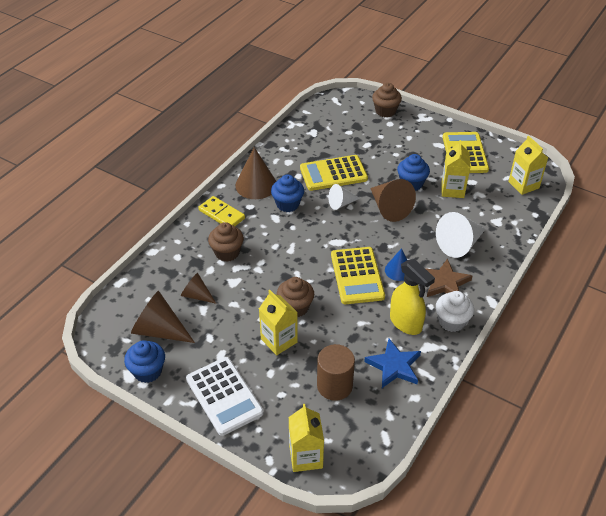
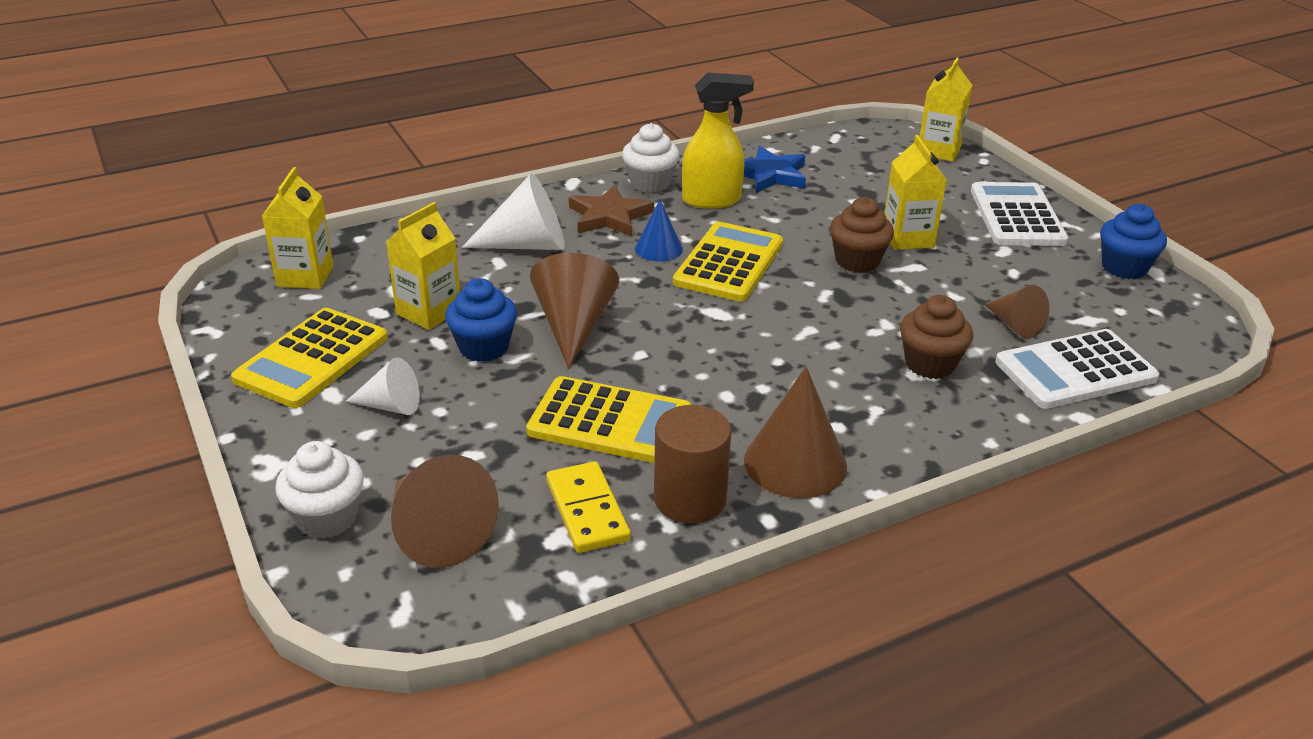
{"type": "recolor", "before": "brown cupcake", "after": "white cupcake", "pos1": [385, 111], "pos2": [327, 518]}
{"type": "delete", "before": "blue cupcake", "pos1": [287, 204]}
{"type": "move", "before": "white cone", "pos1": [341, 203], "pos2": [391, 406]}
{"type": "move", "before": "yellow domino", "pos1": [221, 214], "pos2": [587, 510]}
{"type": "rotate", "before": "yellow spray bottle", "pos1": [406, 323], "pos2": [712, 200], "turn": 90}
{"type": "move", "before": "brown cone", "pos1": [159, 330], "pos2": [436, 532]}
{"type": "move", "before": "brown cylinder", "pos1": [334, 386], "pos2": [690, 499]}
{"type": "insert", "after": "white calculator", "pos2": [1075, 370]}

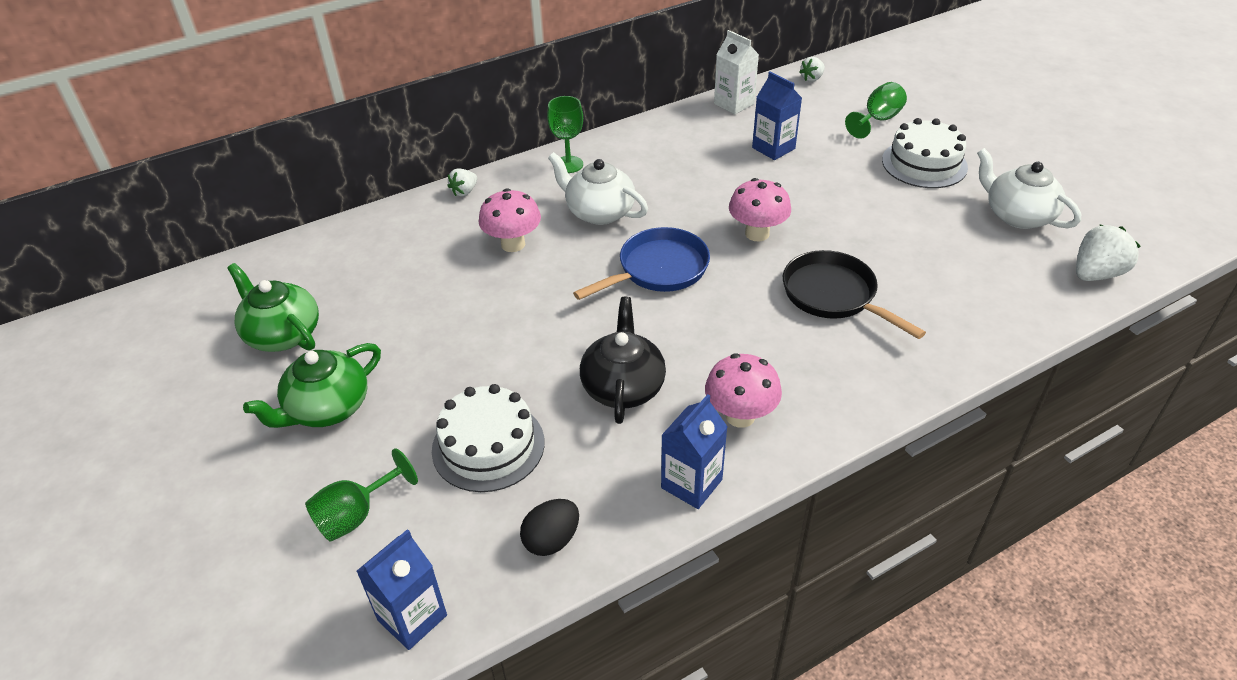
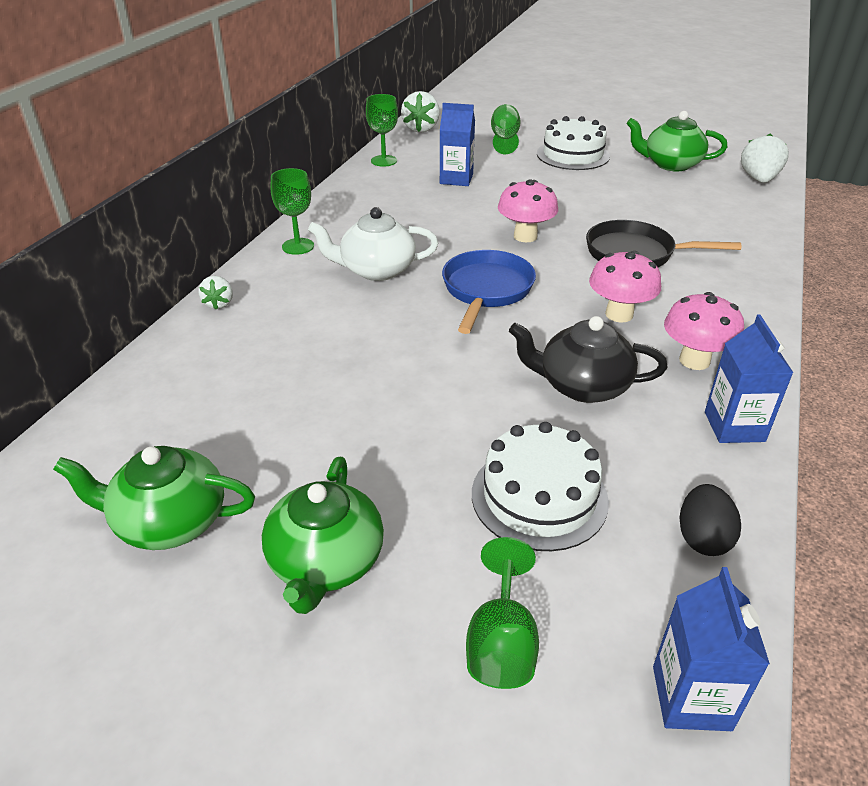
{"type": "replace", "before": "white carton", "after": "green goblet", "pos1": [734, 104], "pos2": [384, 161]}
{"type": "resize", "before": "white strawberry", "pos1": [812, 78], "pos2": [421, 129], "scale": 1.71}
{"type": "recolor", "before": "white teapot", "after": "green teapot", "pos1": [1017, 215], "pos2": [670, 164]}
{"type": "move", "before": "pink mushroom", "pos1": [513, 244], "pos2": [619, 314]}
{"type": "rotate", "before": "black teapot", "pos1": [623, 386], "pos2": [582, 386], "turn": -45}

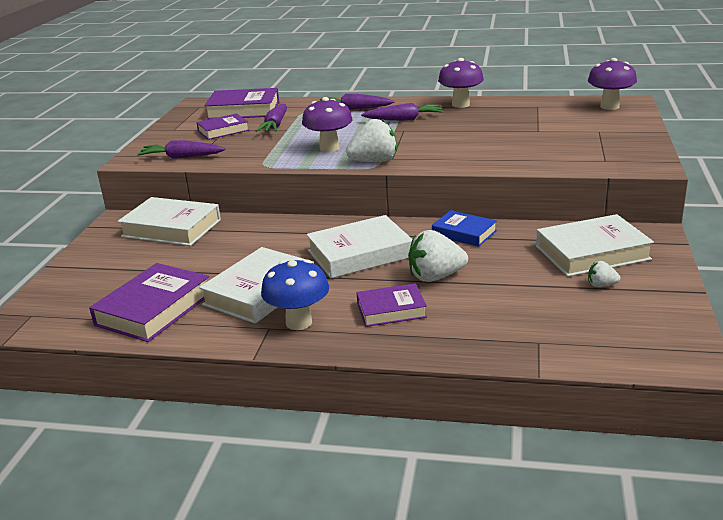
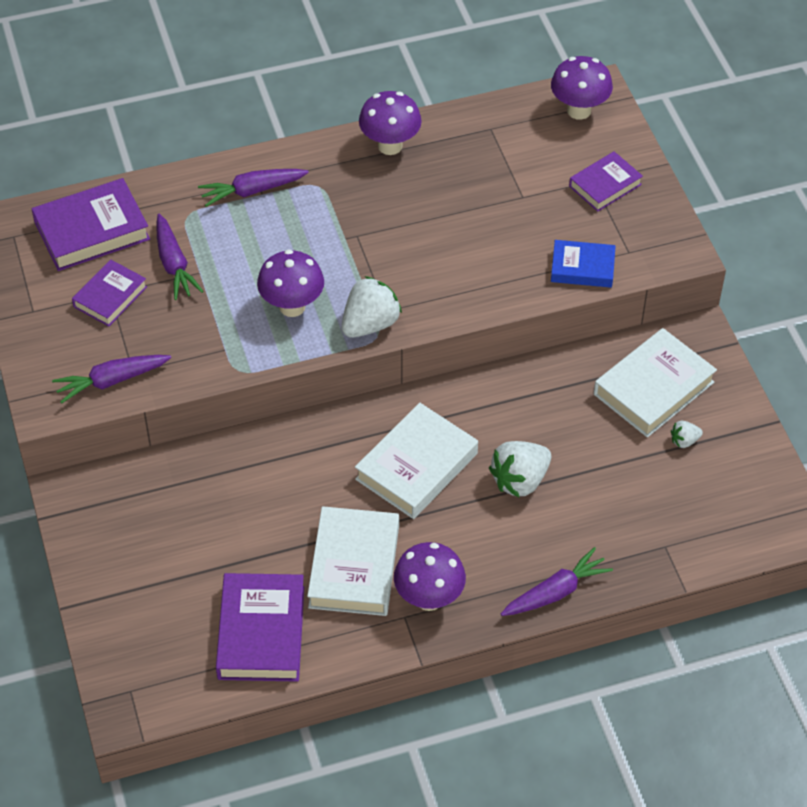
{"type": "move", "before": "purple carrot", "pos1": [404, 119], "pos2": [556, 592]}
{"type": "delete", "before": "white book", "pos1": [171, 228]}
{"type": "move", "before": "blue book", "pos1": [464, 233], "pos2": [582, 268]}
{"type": "recolor", "before": "blue mushroom", "after": "purple mushroom", "pos1": [299, 322], "pos2": [429, 598]}
{"type": "move", "before": "purple book", "pos1": [391, 310], "pos2": [605, 185]}

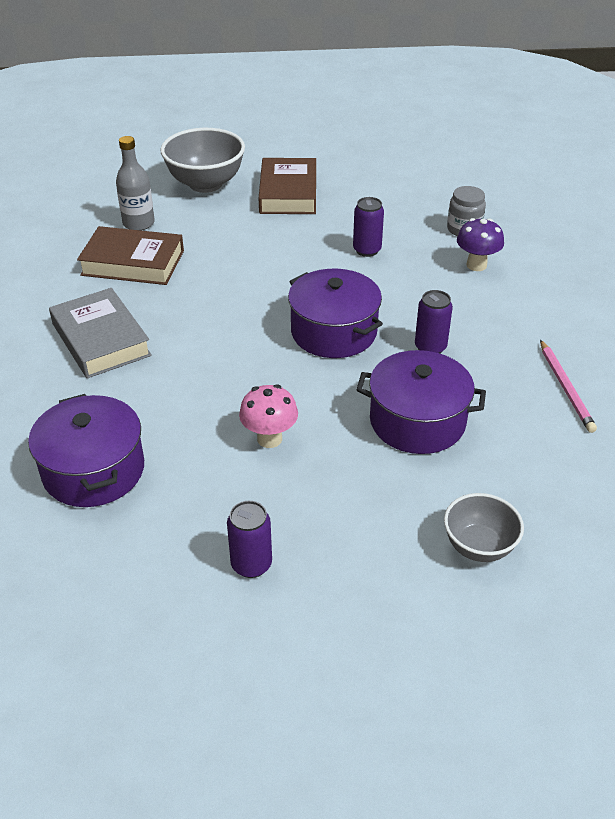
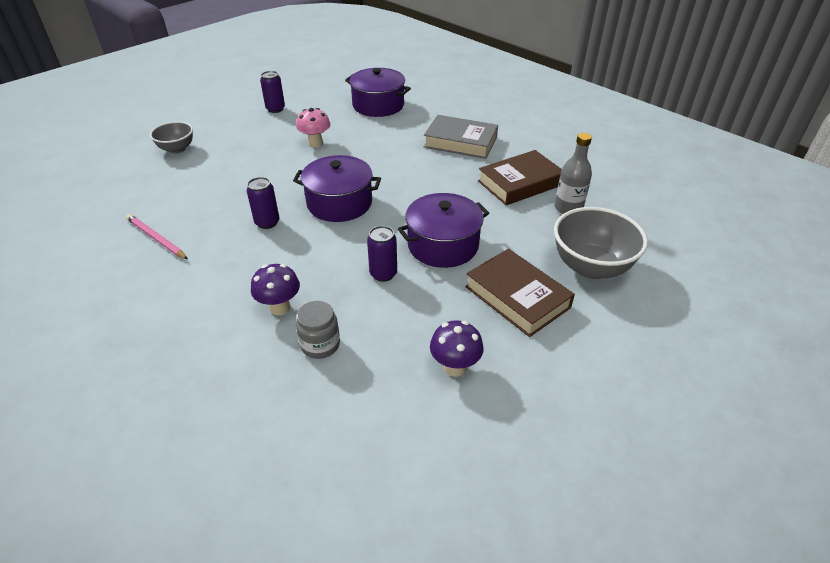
{"type": "move", "before": "purple pot", "pos1": [417, 421], "pos2": [443, 245]}
{"type": "insert", "after": "purple mushroom", "pos2": [455, 367]}

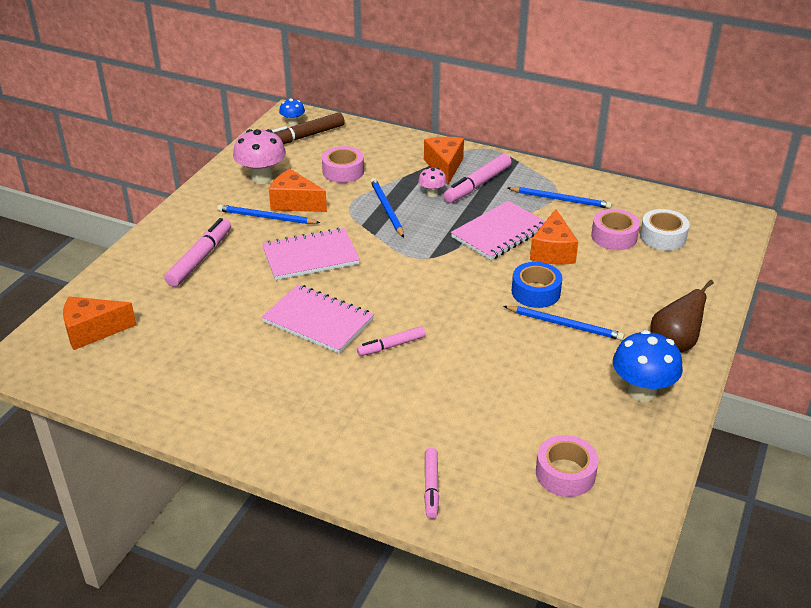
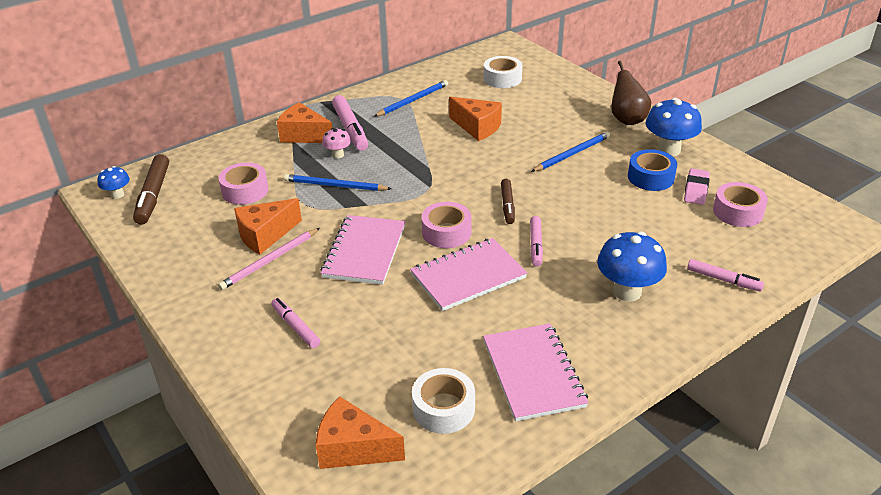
{"type": "delete", "before": "pink mushroom", "pos1": [262, 178]}
{"type": "move", "before": "pink notebook", "pos1": [499, 233], "pos2": [533, 373]}
{"type": "recolor", "before": "blue pencil", "after": "pink pencil", "pos1": [266, 217], "pos2": [270, 261]}
{"type": "move", "before": "pink tape", "pos1": [614, 236], "pos2": [446, 232]}
{"type": "resize", "before": "pink marker", "pos1": [200, 258], "pos2": [295, 327], "scale": 0.62}
{"type": "move", "before": "blue tape", "pos1": [535, 292], "pos2": [650, 177]}
{"type": "rotate", "before": "orange cheese", "pos1": [92, 331], "pos2": [353, 448], "turn": 90}
{"type": "insert", "after": "pink eraser", "pos2": [696, 190]}
{"type": "insert", "after": "brown marker", "pos2": [507, 205]}
{"type": "insert", "after": "blue mushroom", "pos2": [627, 291]}
{"type": "insert", "after": "white tape", "pos2": [443, 408]}

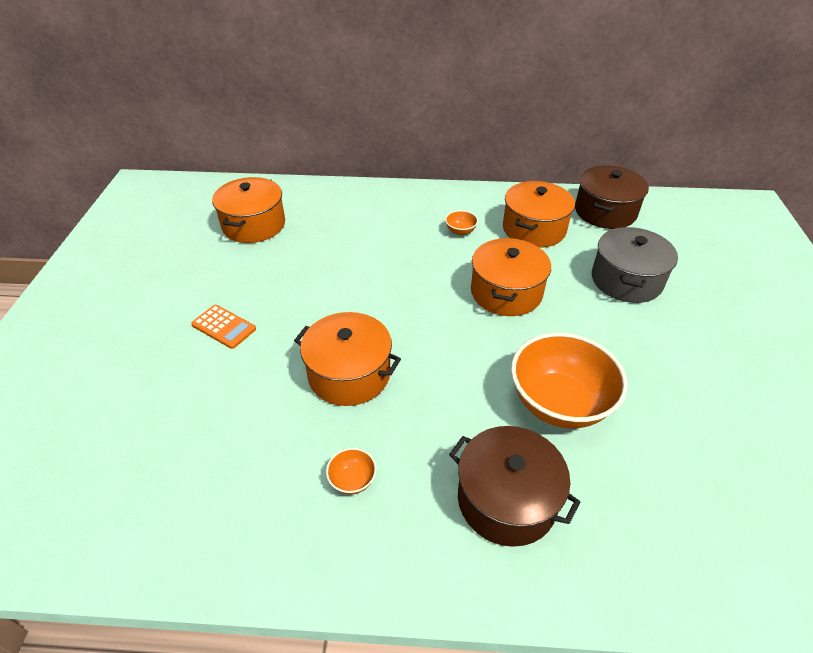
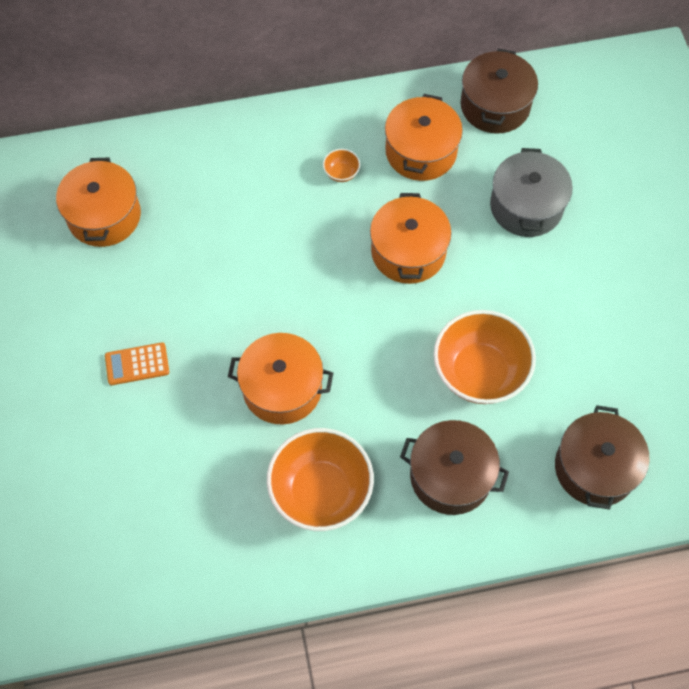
{"type": "rotate", "before": "orange calculator", "pos1": [223, 327], "pos2": [137, 364], "turn": 150}
{"type": "resize", "before": "orange bowl", "pos1": [352, 480], "pos2": [321, 491], "scale": 2.45}
{"type": "insert", "after": "brown pot", "pos2": [595, 468]}

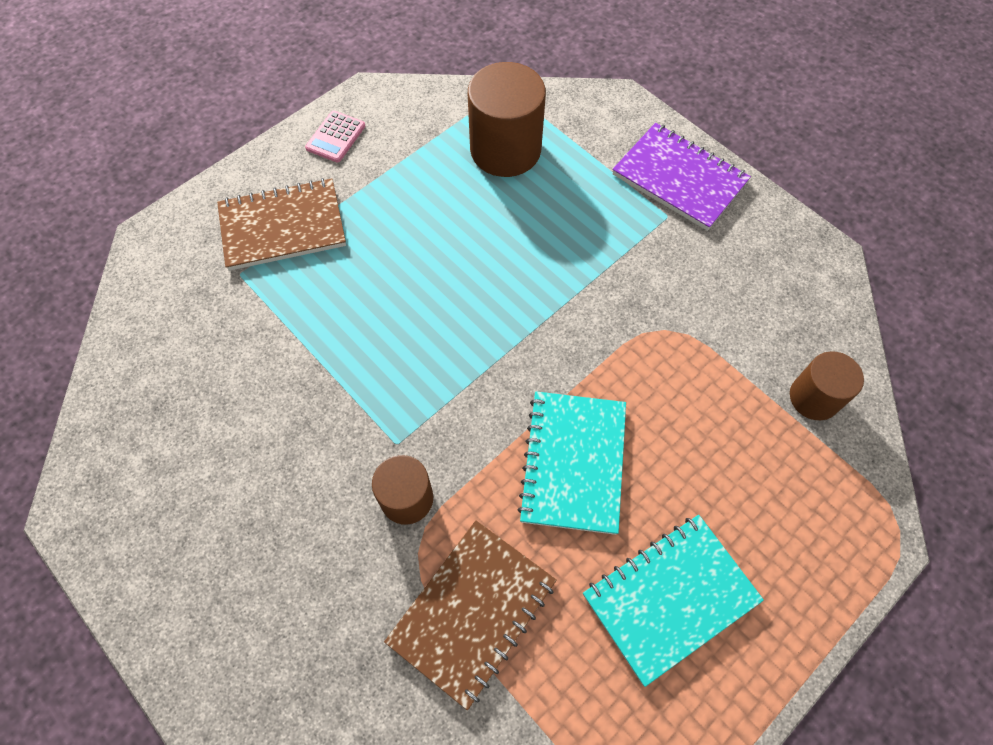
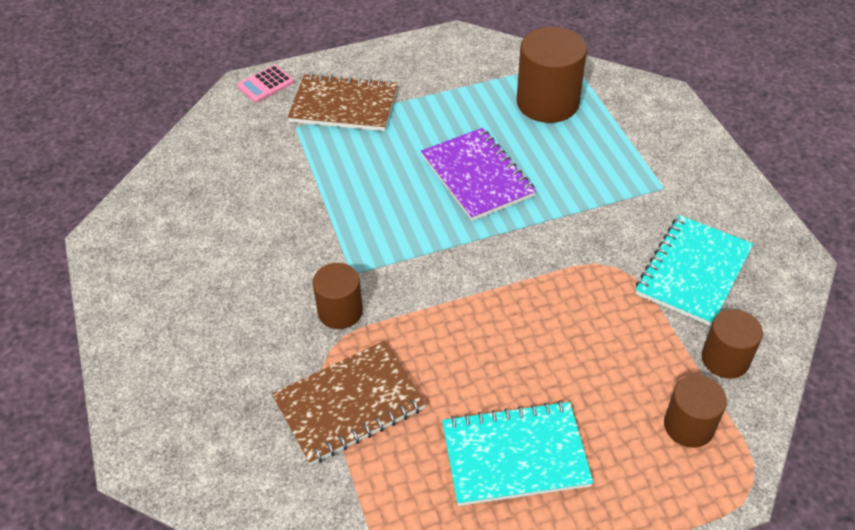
{"type": "move", "before": "pink calculator", "pos1": [336, 137], "pos2": [265, 84]}
{"type": "move", "before": "purple notebook", "pos1": [679, 178], "pos2": [477, 176]}
{"type": "move", "before": "turquoise notebook", "pos1": [573, 463], "pos2": [693, 272]}
{"type": "insert", "after": "brown cylinder", "pos2": [688, 426]}

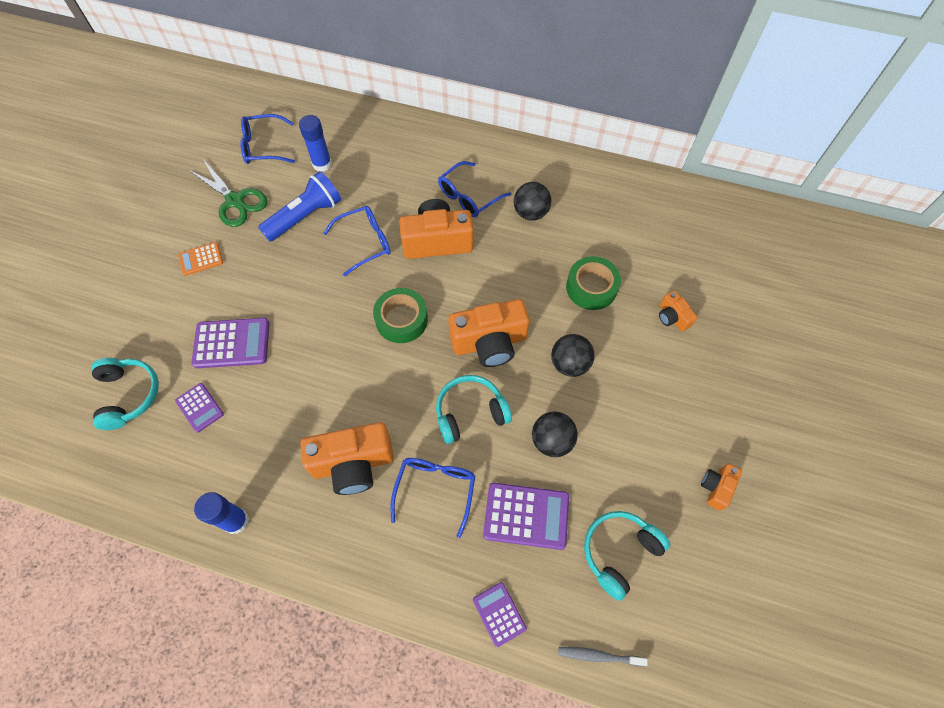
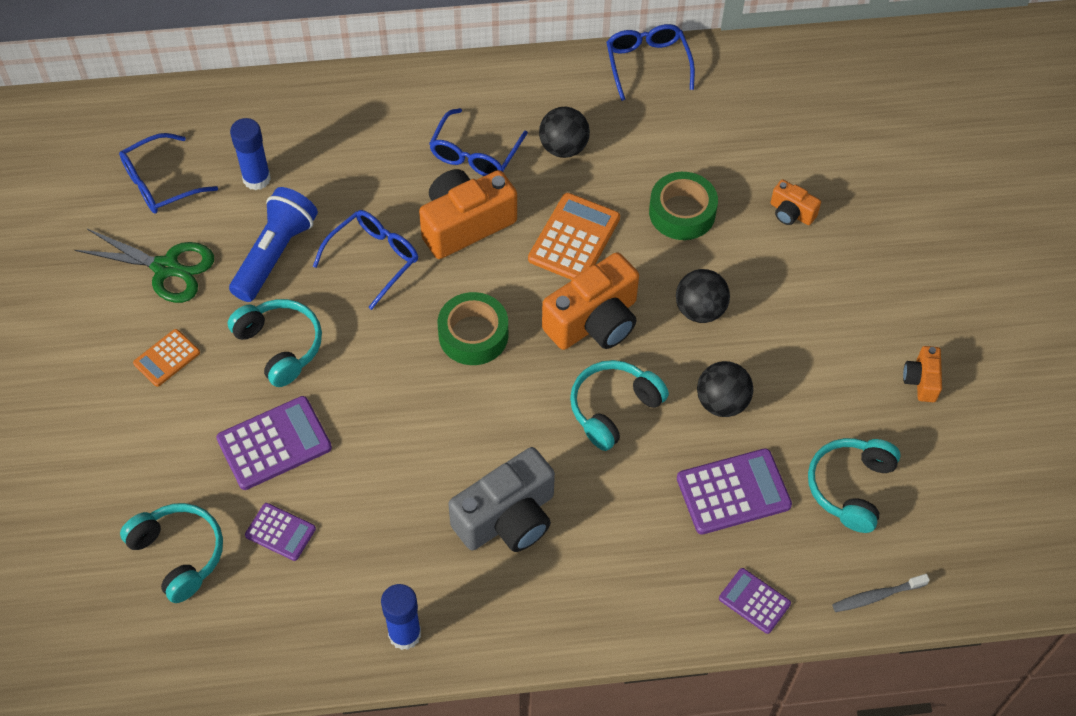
{"type": "recolor", "before": "orange camera", "after": "grey camera", "pos1": [353, 464], "pos2": [507, 518]}
{"type": "move", "before": "blue glasses", "pos1": [435, 489], "pos2": [647, 63]}
{"type": "insert", "after": "orange calculator", "pos2": [574, 239]}
{"type": "insert", "after": "turquoise headphones", "pos2": [280, 346]}

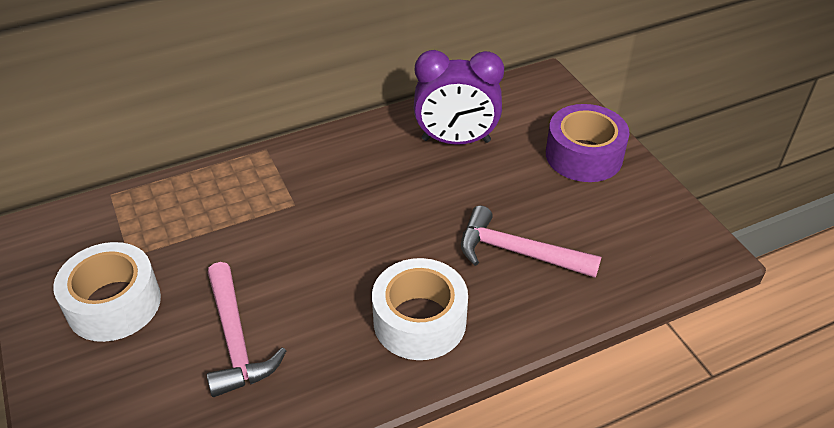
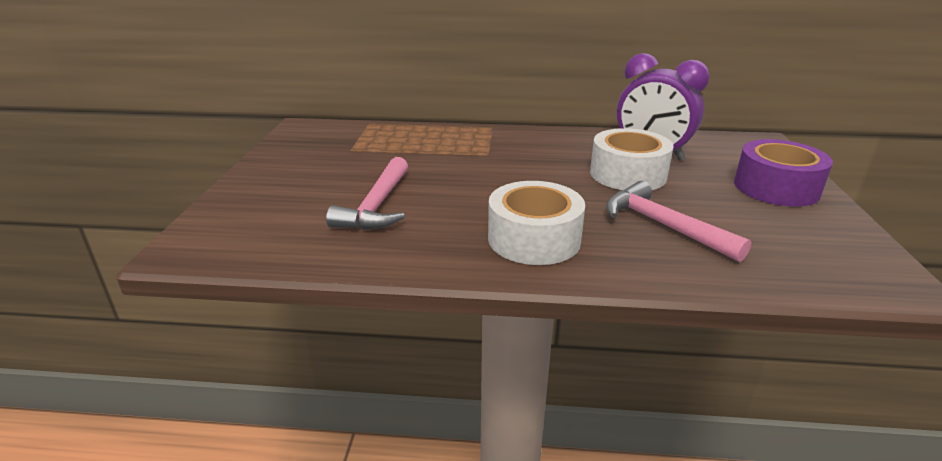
{"type": "move", "before": "white tape", "pos1": [114, 304], "pos2": [628, 174]}

